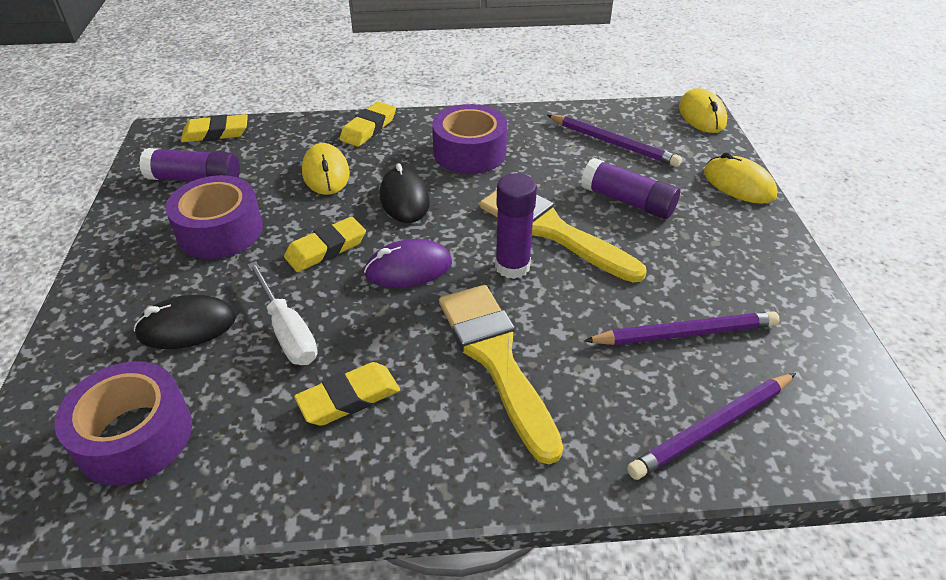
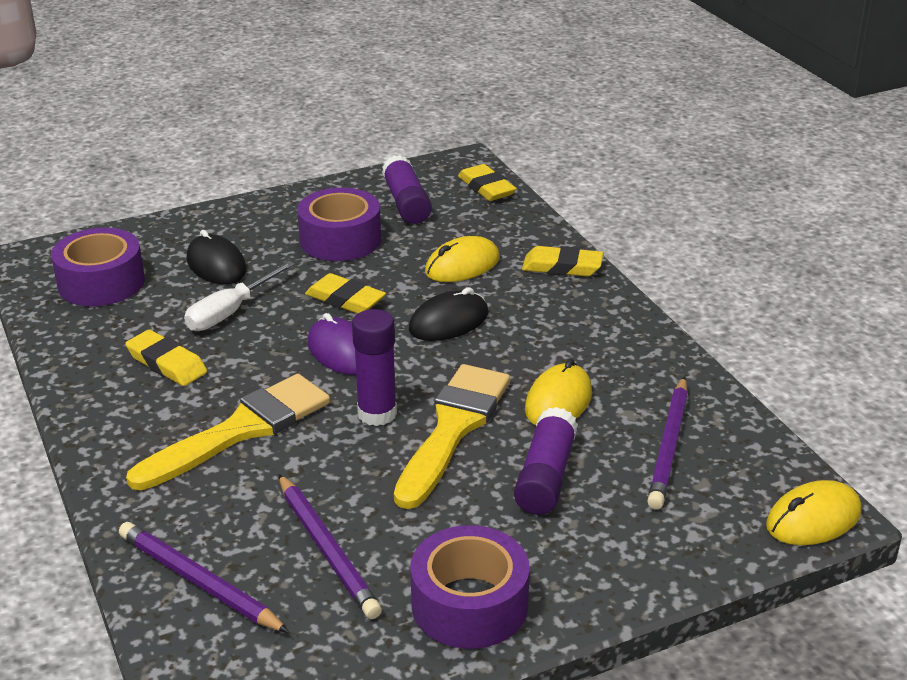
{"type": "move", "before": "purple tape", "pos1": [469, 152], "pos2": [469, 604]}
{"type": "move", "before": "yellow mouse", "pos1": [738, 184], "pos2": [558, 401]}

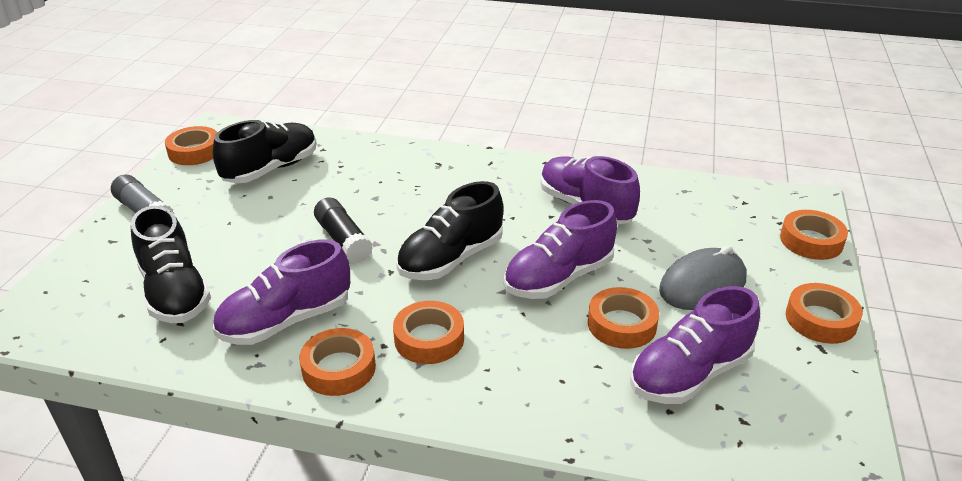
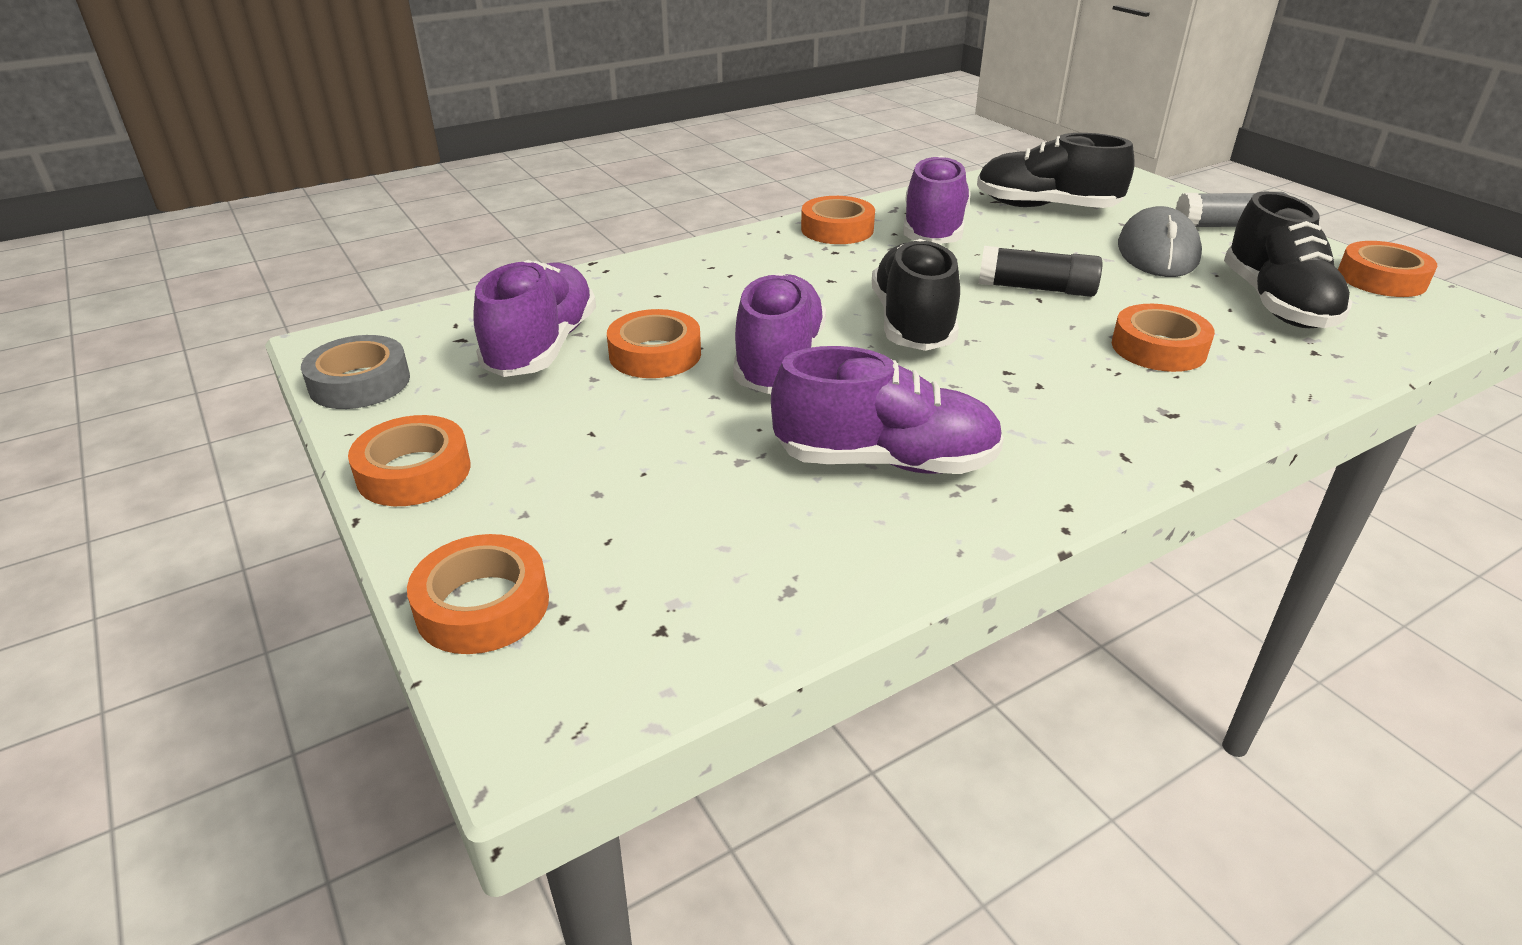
{"type": "move", "before": "grey mouse", "pos1": [702, 285], "pos2": [1157, 252]}
{"type": "move", "before": "orange tape", "pos1": [429, 339], "pos2": [1158, 348]}
{"type": "insert", "after": "grey tape", "pos2": [360, 383]}

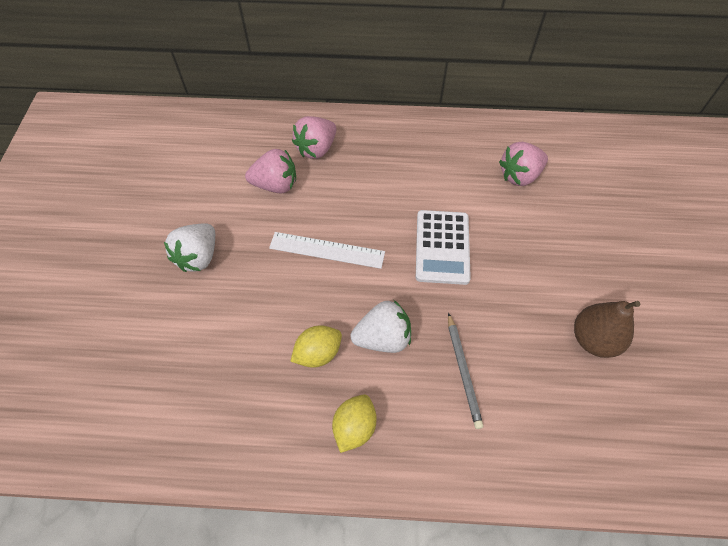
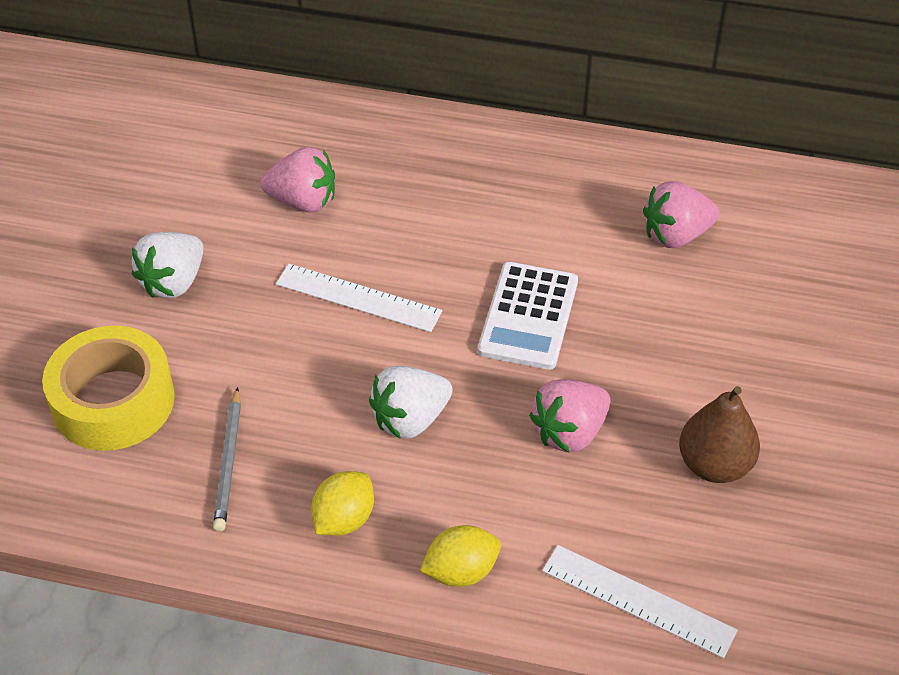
{"type": "move", "before": "pink strawberry", "pos1": [316, 149], "pos2": [570, 432]}
{"type": "rotate", "before": "white strawberry", "pos1": [383, 338], "pos2": [410, 419], "turn": 150}
{"type": "move", "before": "grey pencil", "pos1": [463, 371], "pos2": [229, 462]}
{"type": "move", "before": "yellow lemon", "pos1": [318, 353], "pos2": [461, 571]}
{"type": "insert", "after": "yellow tape", "pos2": [113, 401]}
{"type": "insert", "after": "white ruler", "pos2": [638, 600]}

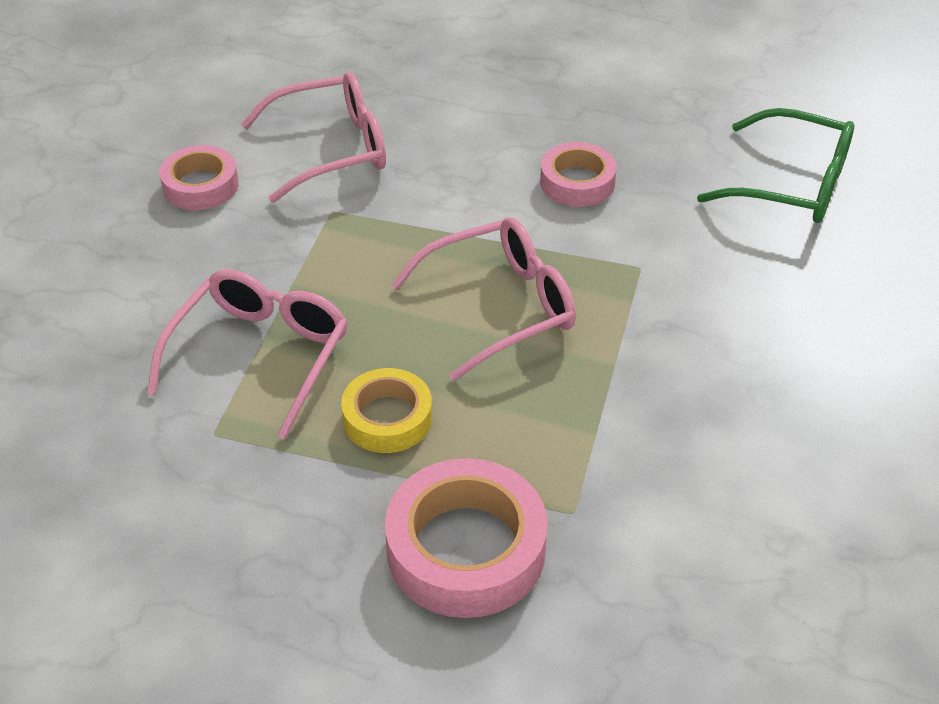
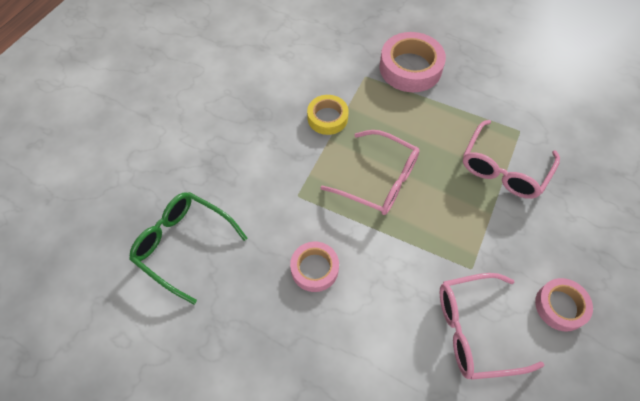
{"type": "rotate", "before": "pink glasses", "pos1": [500, 307], "pos2": [379, 180], "turn": -135}
{"type": "move", "before": "yellow tape", "pos1": [387, 418], "pos2": [327, 118]}

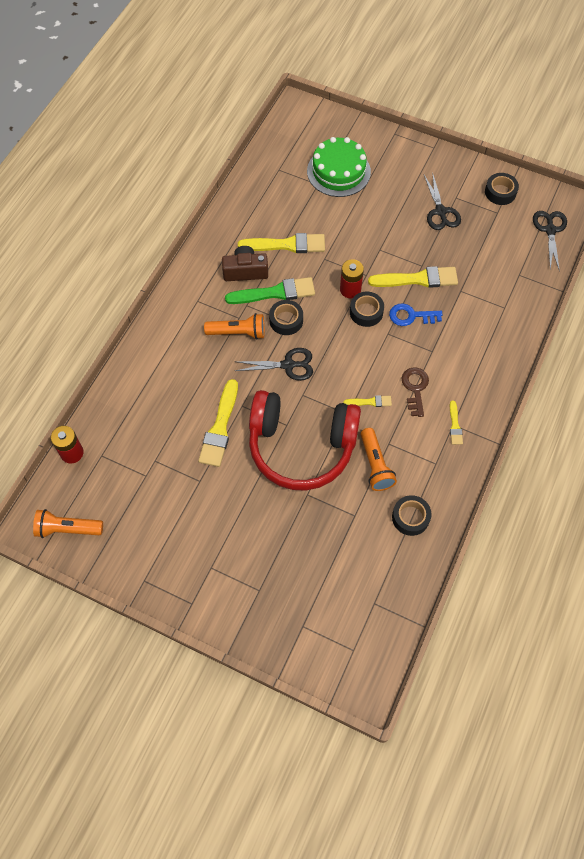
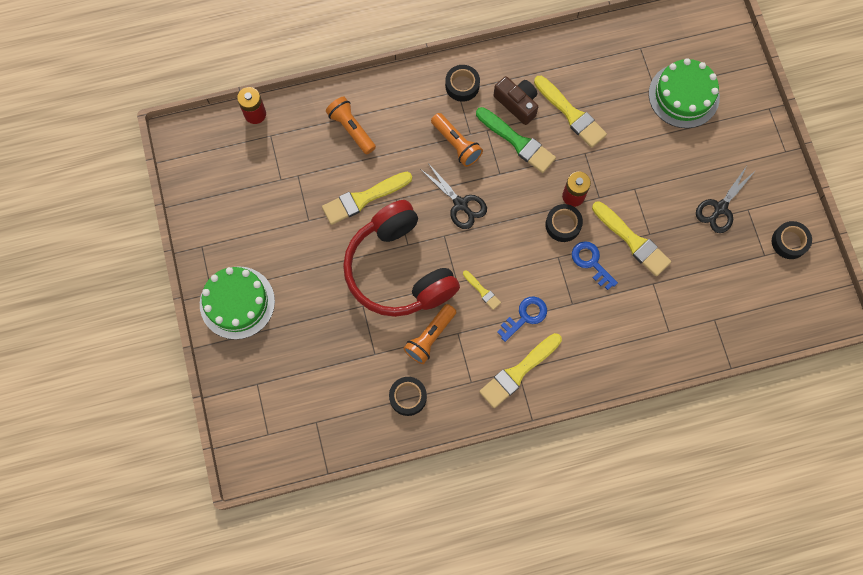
{"type": "delete", "before": "black scissors", "pos1": [550, 230]}
{"type": "move", "before": "black tape", "pos1": [286, 320], "pos2": [462, 85]}
{"type": "recolor", "before": "brown key", "after": "blue key", "pos1": [415, 388], "pos2": [525, 316]}
{"type": "resize", "before": "yellow brush", "pos1": [455, 425], "pos2": [518, 372], "scale": 1.98}
{"type": "move", "before": "orange flashlight", "pos1": [67, 529], "pos2": [351, 129]}
{"type": "insert", "after": "green cake", "pos2": [237, 302]}

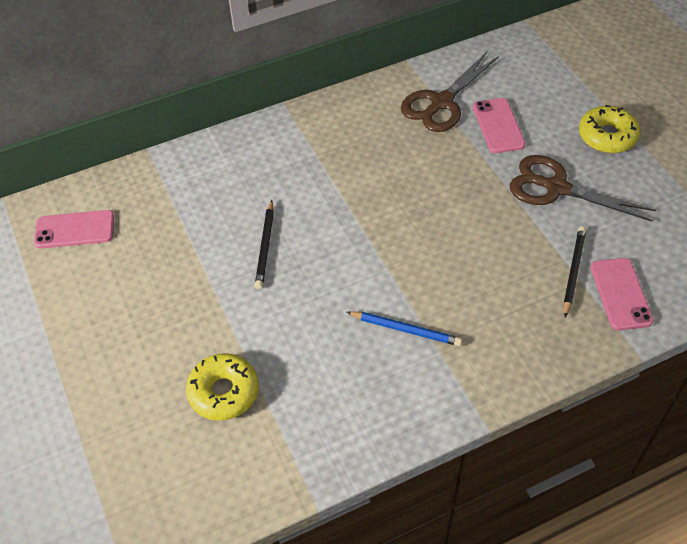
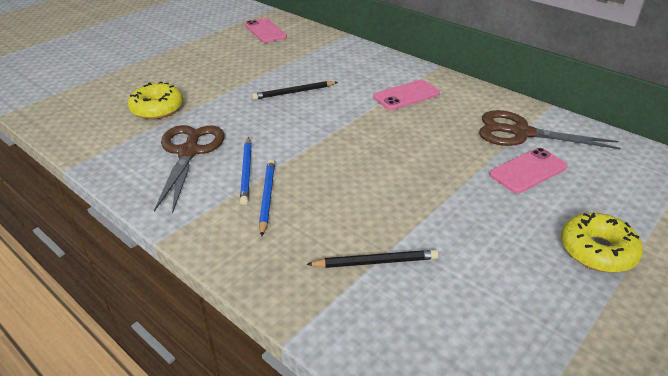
{"type": "move", "before": "brown scissors", "pos1": [556, 188], "pos2": [189, 152]}
{"type": "move", "before": "pink phone", "pos1": [620, 294], "pos2": [406, 95]}
{"type": "insert", "after": "blue pencil", "pos2": [267, 197]}

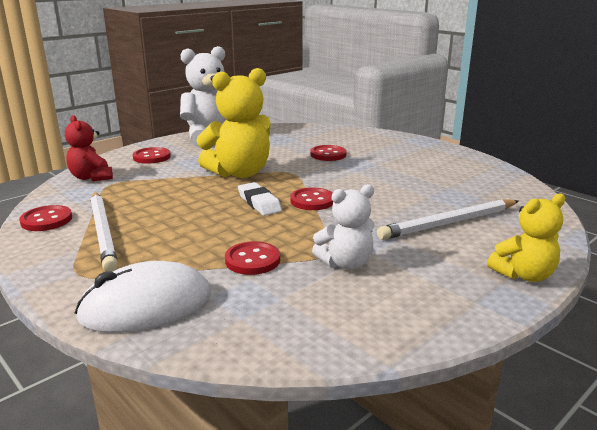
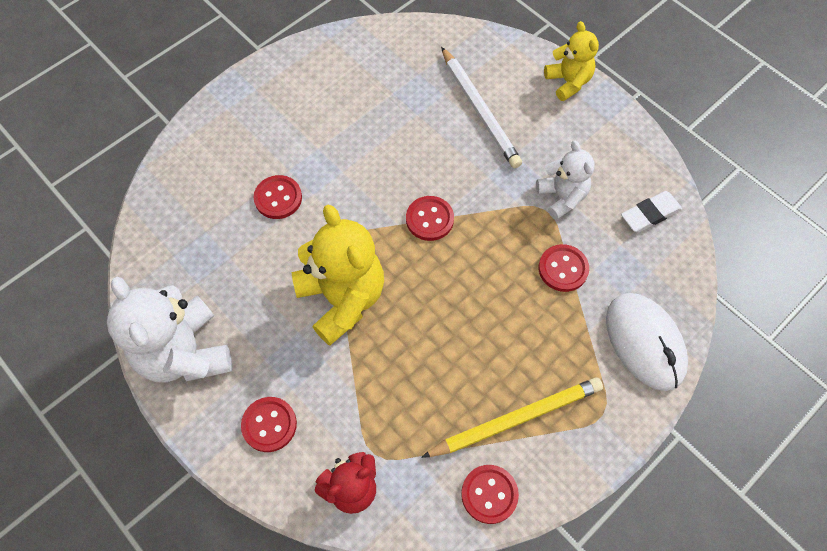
{"type": "move", "before": "white eraser", "pos1": [259, 203], "pos2": [650, 214]}
{"type": "recolor", "before": "white pencil", "after": "yellow pencil", "pos1": [103, 232], "pos2": [516, 419]}

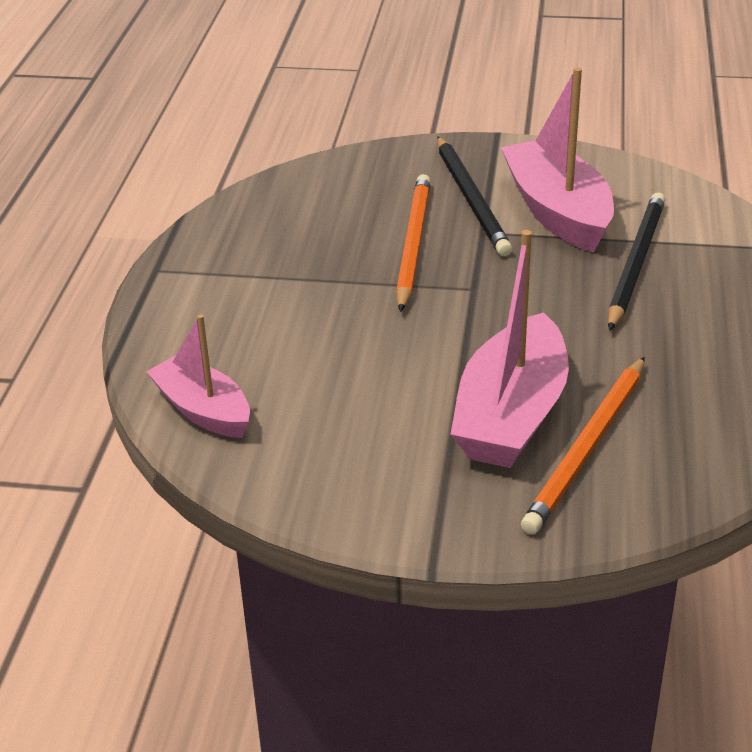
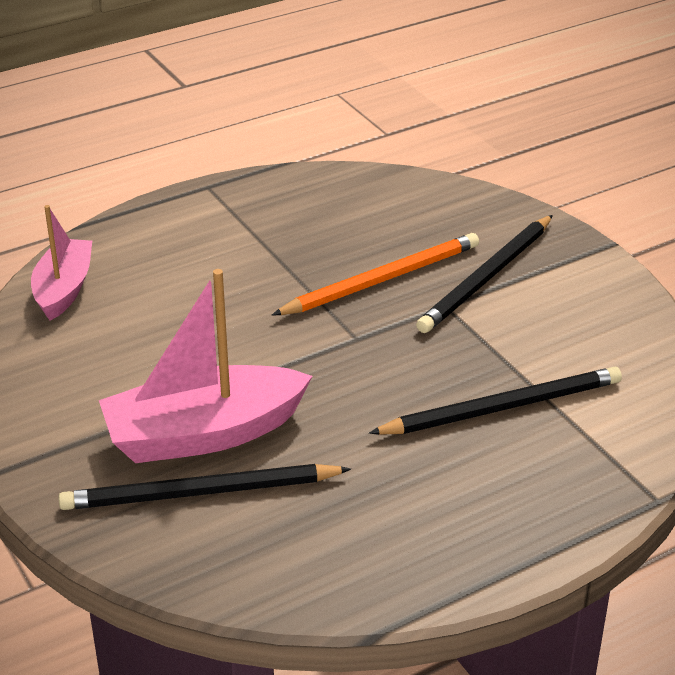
{"type": "delete", "before": "pink boat", "pos1": [557, 211]}
{"type": "recolor", "before": "orange pencil", "after": "black pencil", "pos1": [587, 448], "pos2": [200, 493]}

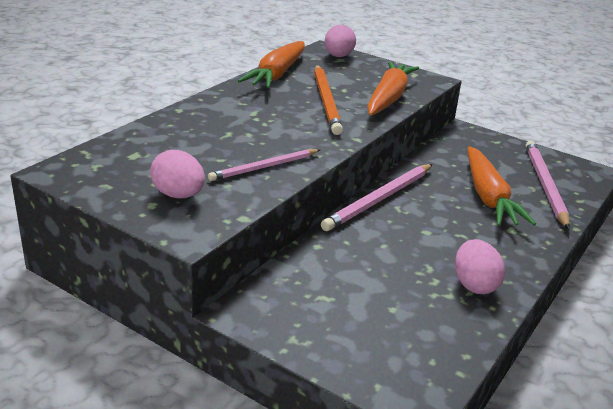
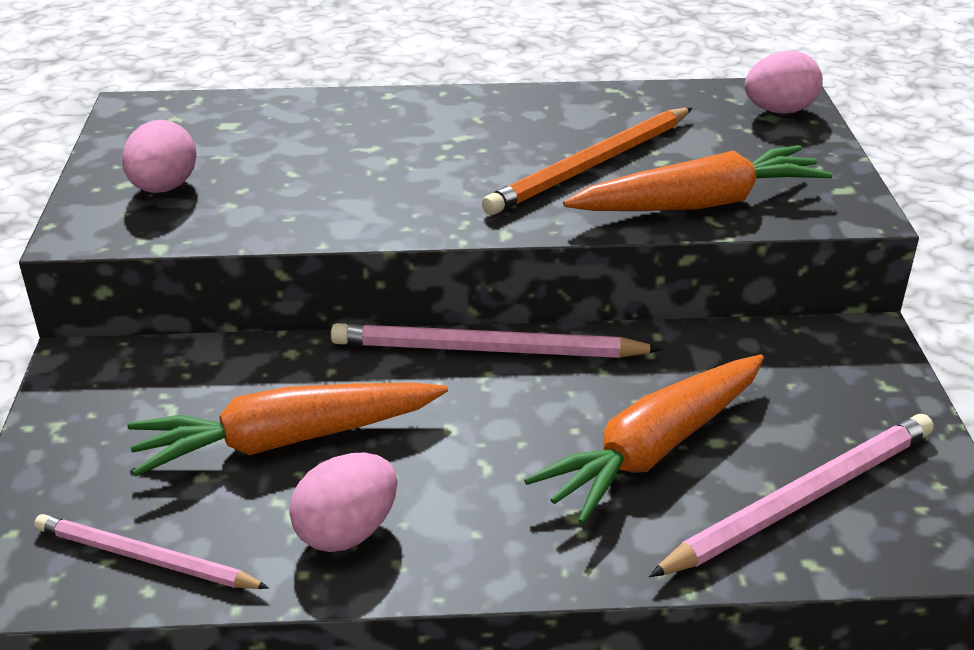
{"type": "move", "before": "orange carrot", "pos1": [277, 74], "pos2": [287, 440]}
{"type": "move", "before": "pink pencil", "pos1": [264, 167], "pos2": [145, 558]}

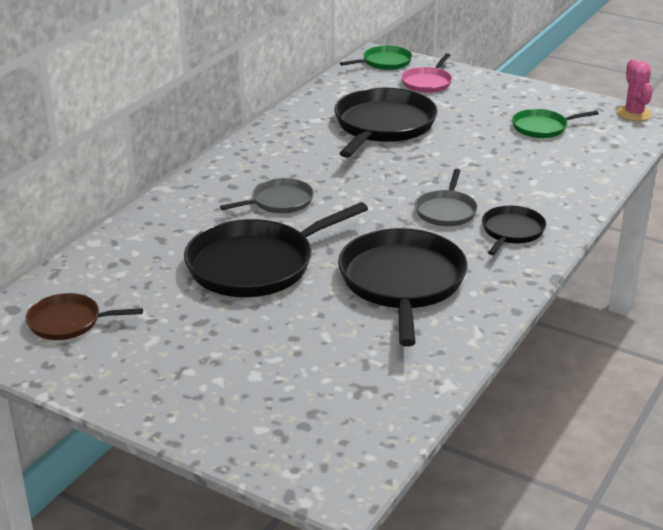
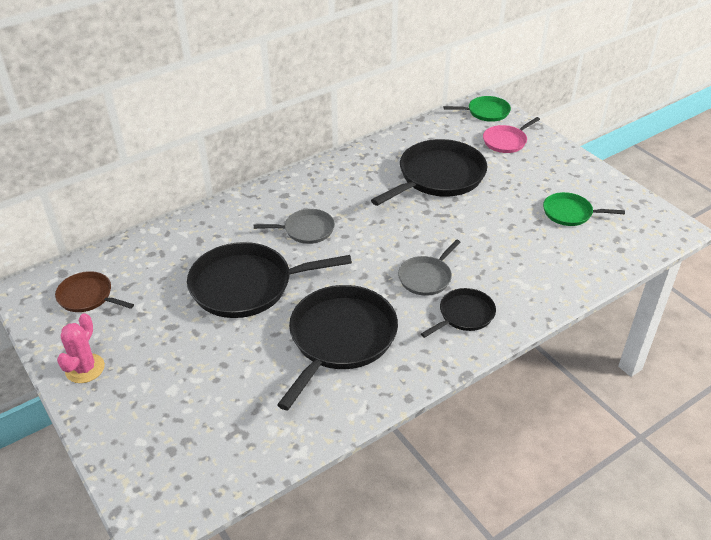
{"type": "move", "before": "pink cactus", "pos1": [634, 114], "pos2": [85, 368]}

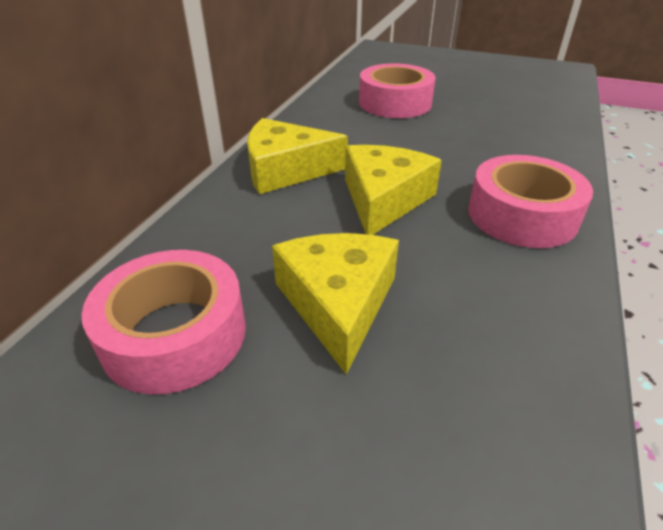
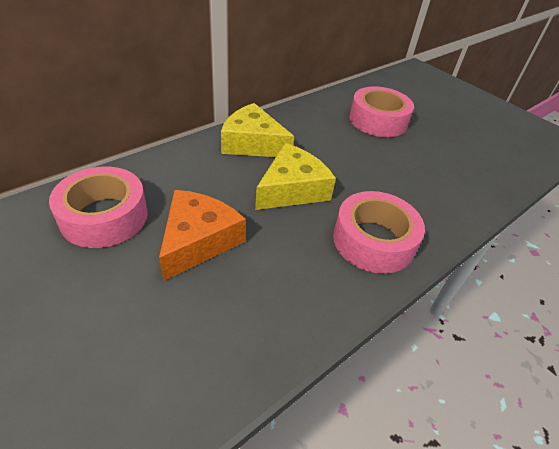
{"type": "recolor", "before": "yellow cheese", "after": "orange cheese", "pos1": [338, 303], "pos2": [198, 240]}

